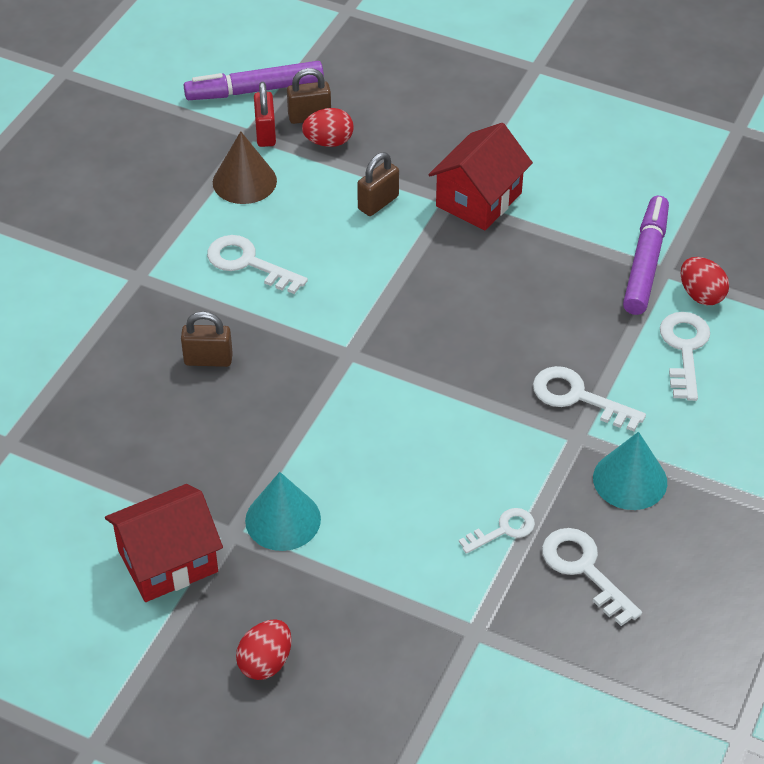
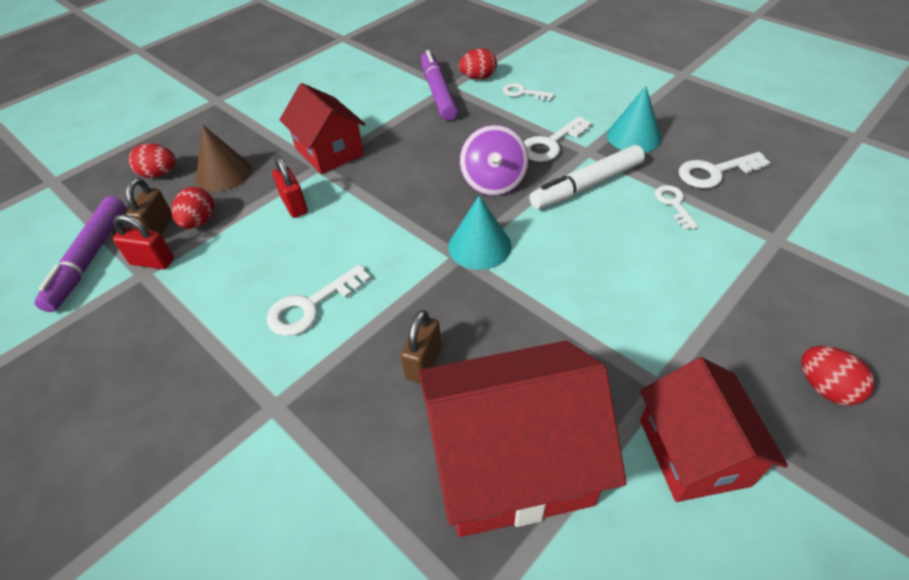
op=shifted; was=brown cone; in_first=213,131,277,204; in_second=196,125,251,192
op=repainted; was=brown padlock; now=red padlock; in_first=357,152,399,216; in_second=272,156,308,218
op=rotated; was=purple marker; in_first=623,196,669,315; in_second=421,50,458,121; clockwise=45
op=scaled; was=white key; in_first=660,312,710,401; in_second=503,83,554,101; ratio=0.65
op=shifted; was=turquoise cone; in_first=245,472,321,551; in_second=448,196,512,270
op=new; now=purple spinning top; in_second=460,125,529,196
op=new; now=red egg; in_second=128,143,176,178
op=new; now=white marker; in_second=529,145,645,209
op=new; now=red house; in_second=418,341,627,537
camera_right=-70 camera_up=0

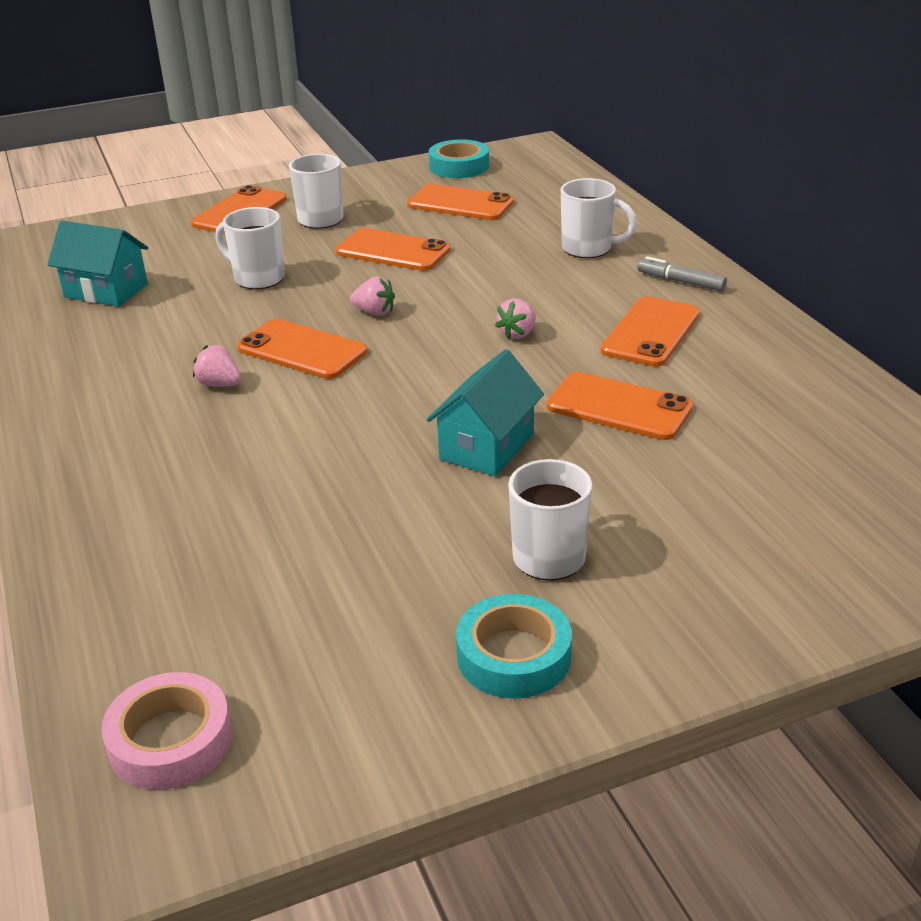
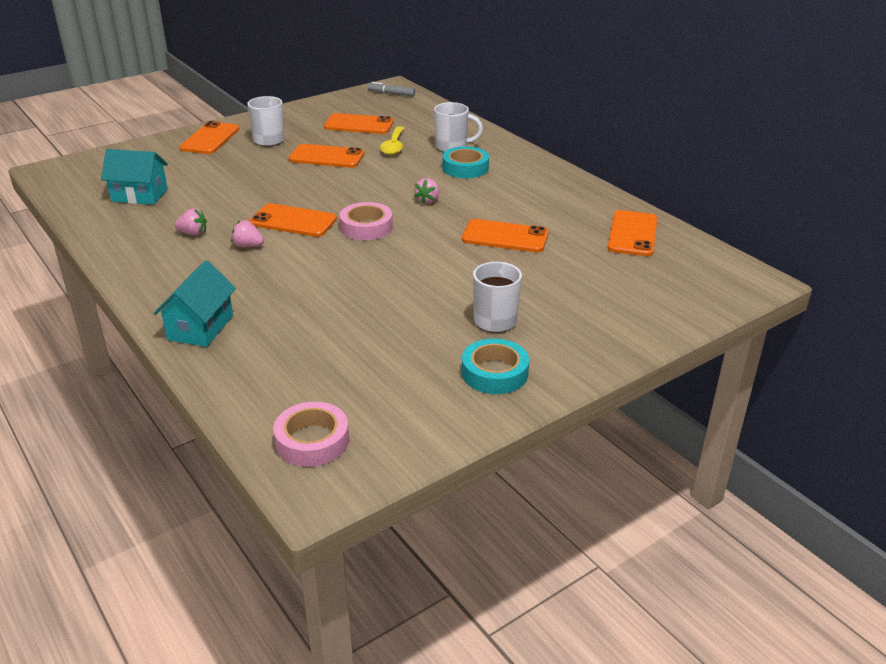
op=shifted; was=turquoise tape; in_first=429,139,489,178; in_second=442,146,489,178
op=gone; was=white mug; in_first=216,207,285,289
op=shifted; was=grey marker; in_first=637,256,727,291; in_second=368,82,415,97
op=shifted; was=pink strawberry; in_first=350,277,395,316; in_second=175,209,207,236
op=shifted; was=orange phone; in_first=600,296,700,367; in_second=608,210,657,256
op=shifted; was=turquoise house; in_first=427,349,544,476; in_second=154,260,236,347
op=new; now=yellow spoon; in_second=380,126,405,155
op=new; now=pink tape; in_second=340,202,393,240
camera_right=-15 camera_up=0

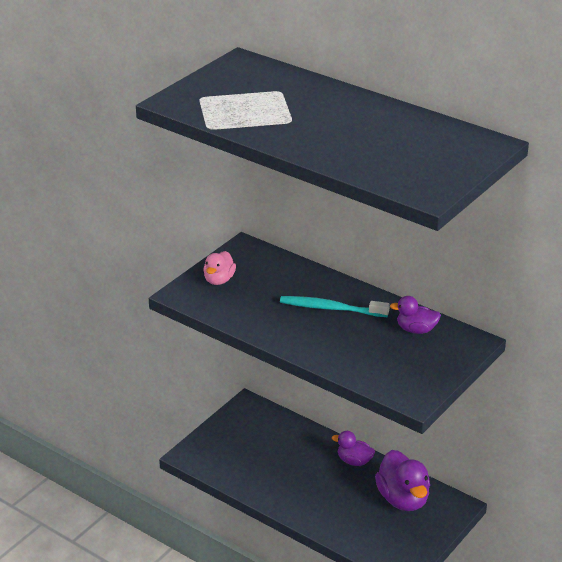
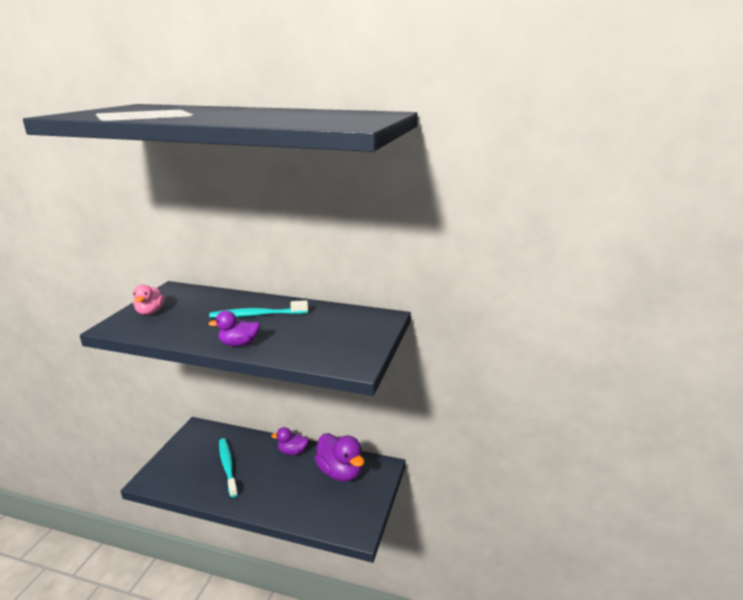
op=shifted; was=purple duck; in_first=390,296,441,334; in_second=208,311,260,347
op=new; now=turquoise toothbrush; in_second=219,438,238,498
camera_right=-20 camera_up=-10

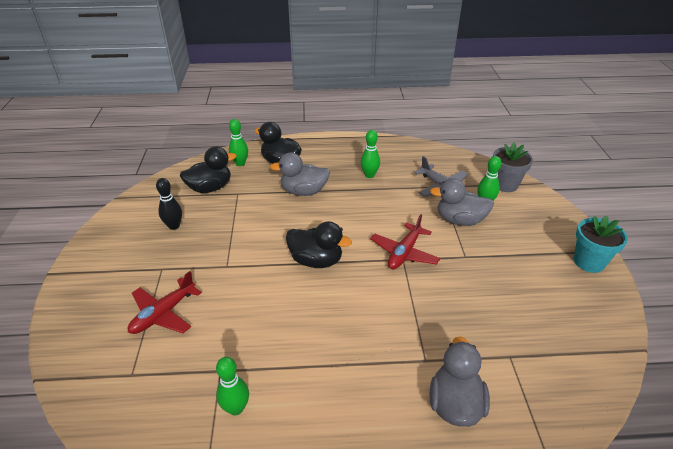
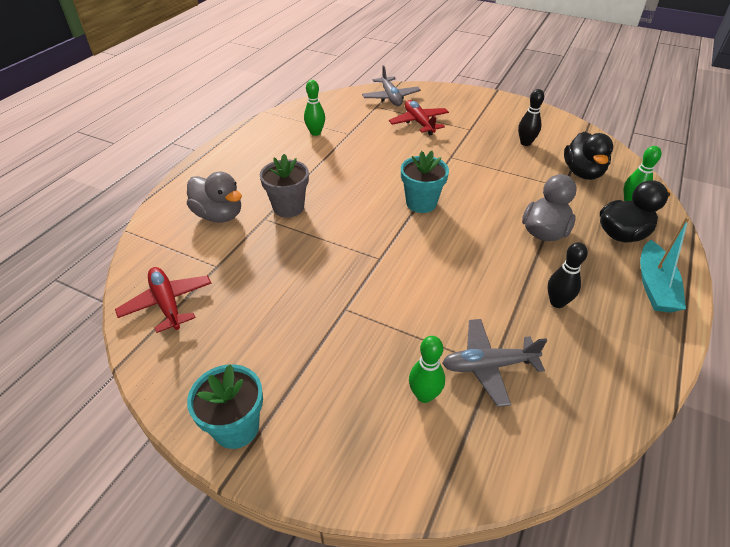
op=repainted; was=green bowling pin; now=black bowling pin; in_first=361,130,380,178; in_second=548,242,588,308
op=shifted; was=grey flower pot; in_first=493,142,533,192; in_second=260,154,309,218
op=gone; was=grey duck; in_first=430,178,494,226
op=shifted; was=red plane; in_first=370,214,440,269; in_second=115,267,212,333
op=swapped; was=black duck; now=turquoise flower pot; in_first=286,221,352,268; in_second=401,151,449,213
op=new; now=grey plane; in_second=362,65,421,106
op=new; now=turquoise boat; in_second=640,217,689,313
camera_right=120 camera_up=5

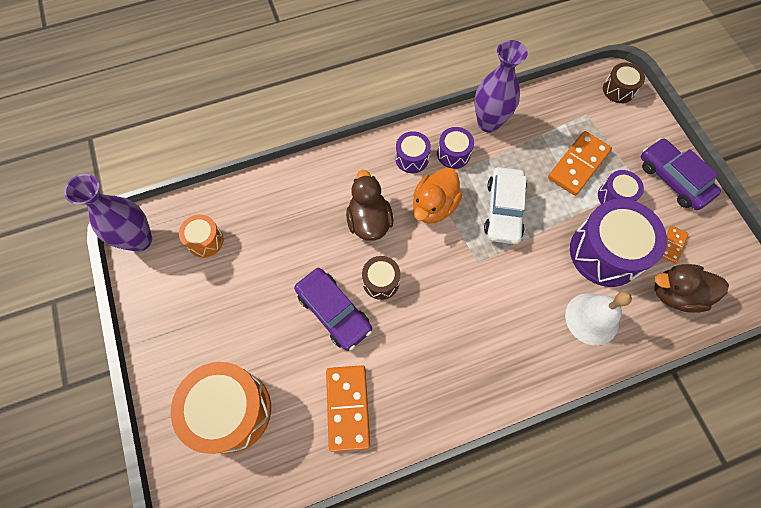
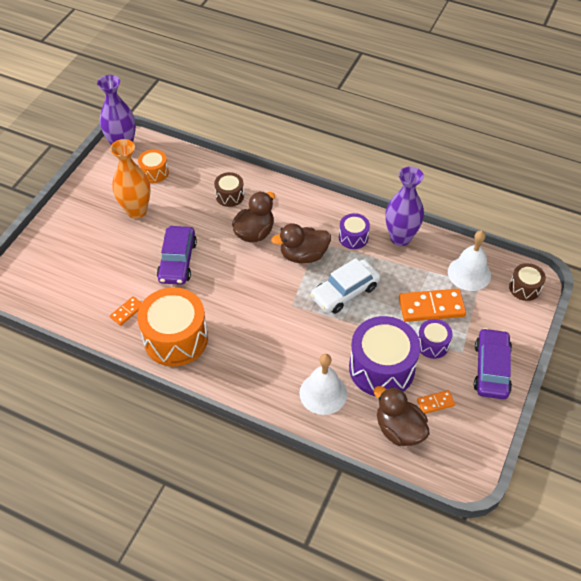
op=gone; was=purple drum; in_first=395,131,431,173
op=repainted; was=orange duck; now=brown duck; in_first=413,168,462,223; in_second=271,223,331,263
op=shifted; was=brown drum; in_first=362,256,400,300; in_second=214,172,244,207
op=shifted; was=orange drum; in_first=171,362,271,454; in_second=137,287,208,367
op=scaled; was=orange domino; in_first=326,365,370,452; in_second=110,296,142,326; ratio=0.51
op=new; now=orange vase; in_second=110,139,151,219
op=new; now=white bell; in_second=448,230,491,291
camera_right=45 camera_up=-15

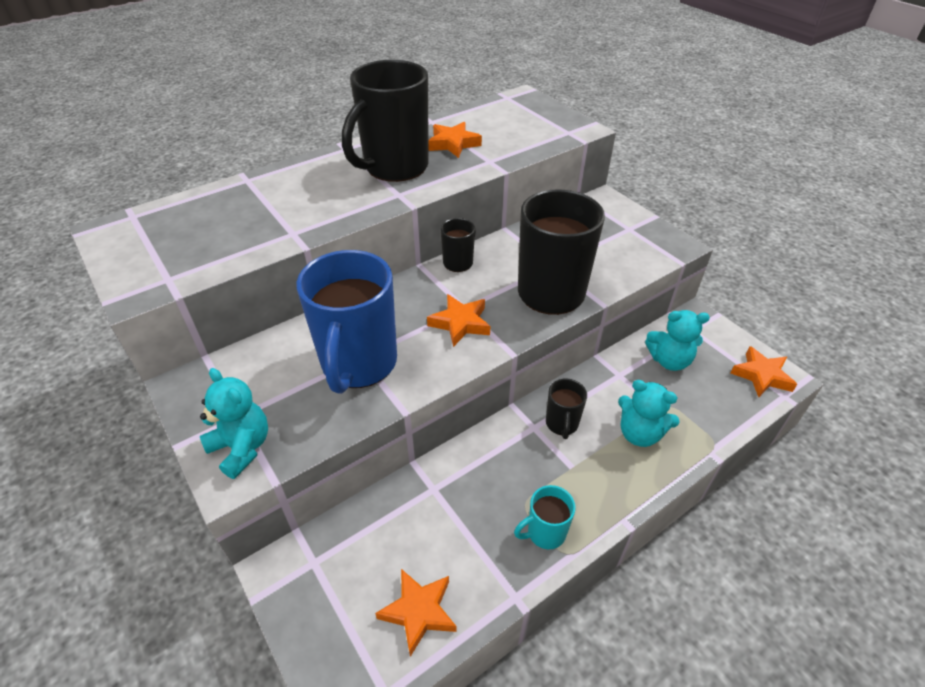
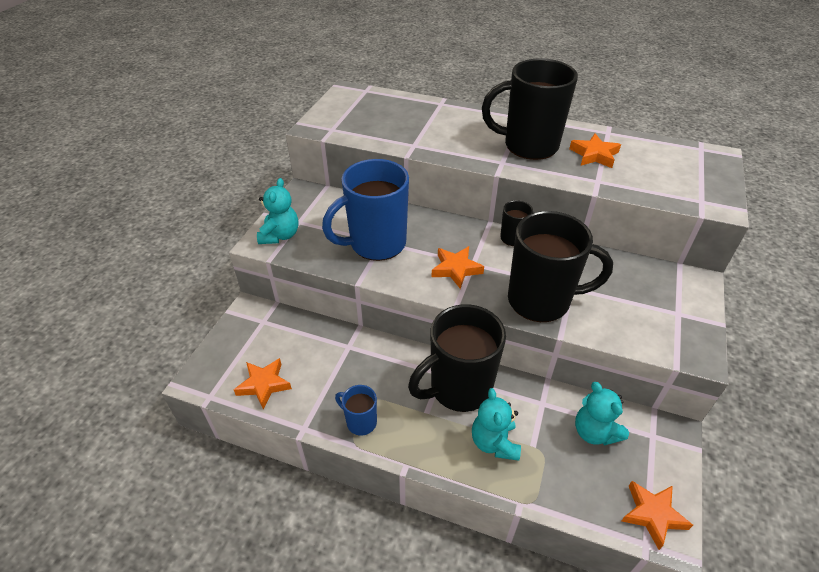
op=scaled; was=black mug; in_first=546,379,587,439; in_second=408,304,506,412; ratio=2.13
op=repainted; was=turquoise mug; now=blue mug; in_first=514,485,575,549; in_second=335,385,377,436
camera_right=55 camera_up=0

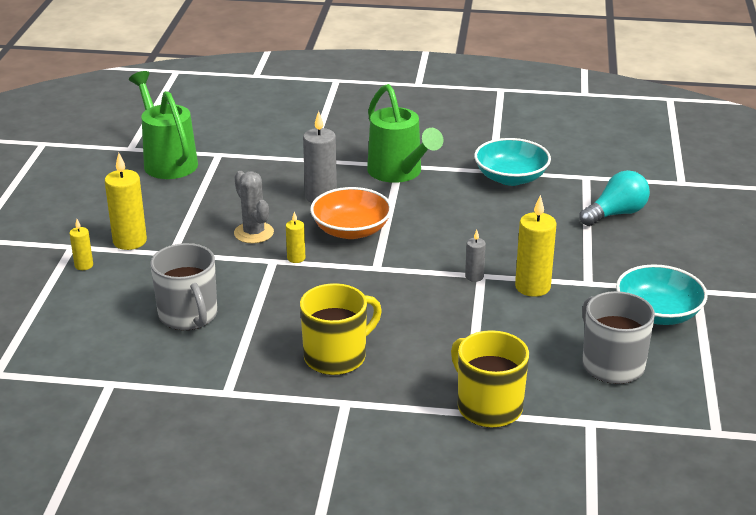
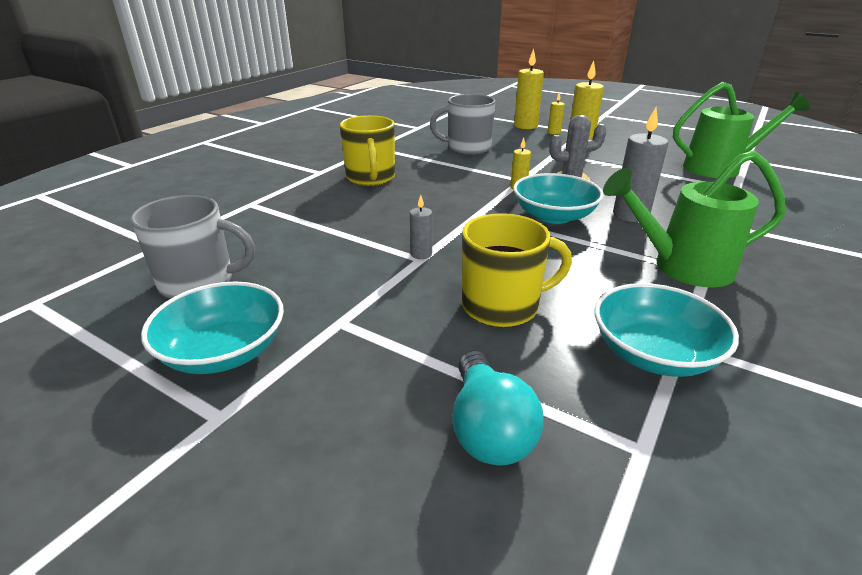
op=repainted; was=orange bowl; now=turquoise bowl; in_first=310,187,392,239; in_second=513,173,604,224
op=shifted; was=yellow candle; in_first=515,195,557,297; in_second=514,49,544,129
op=shifted; was=yellow mug; in_first=451,330,529,428; in_second=462,213,572,327
camera_right=115 camera_up=0

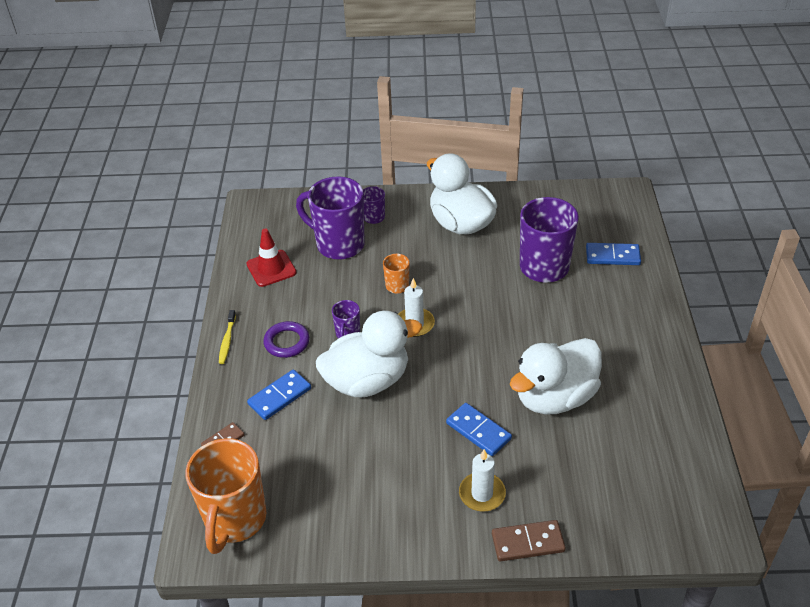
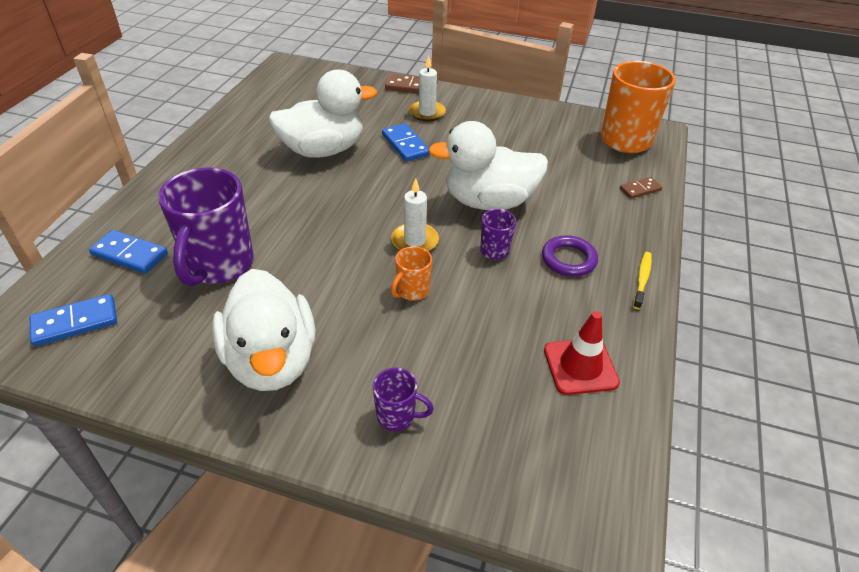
op=gone; was=purple mug; in_first=296,176,365,260
op=shifted; was=blue domino; in_first=247,369,311,420; in_second=29,294,117,346
camera_right=-165 camera_up=0

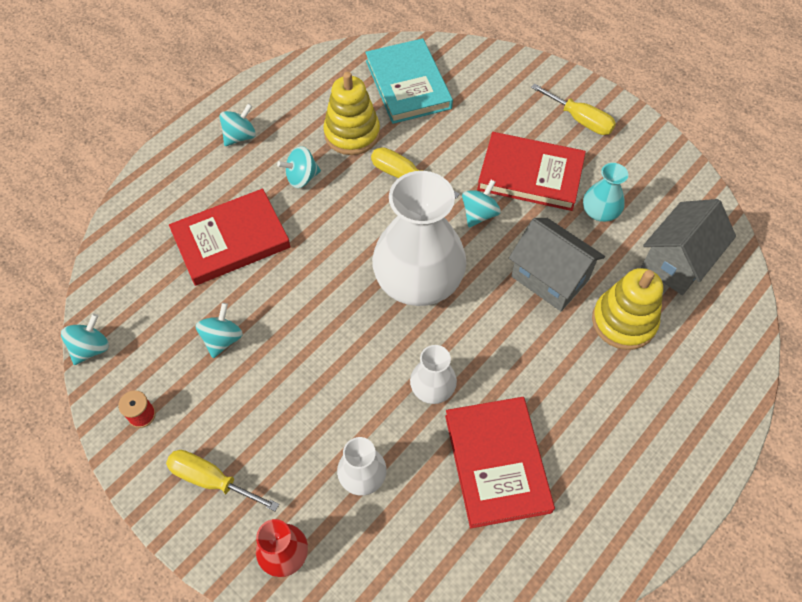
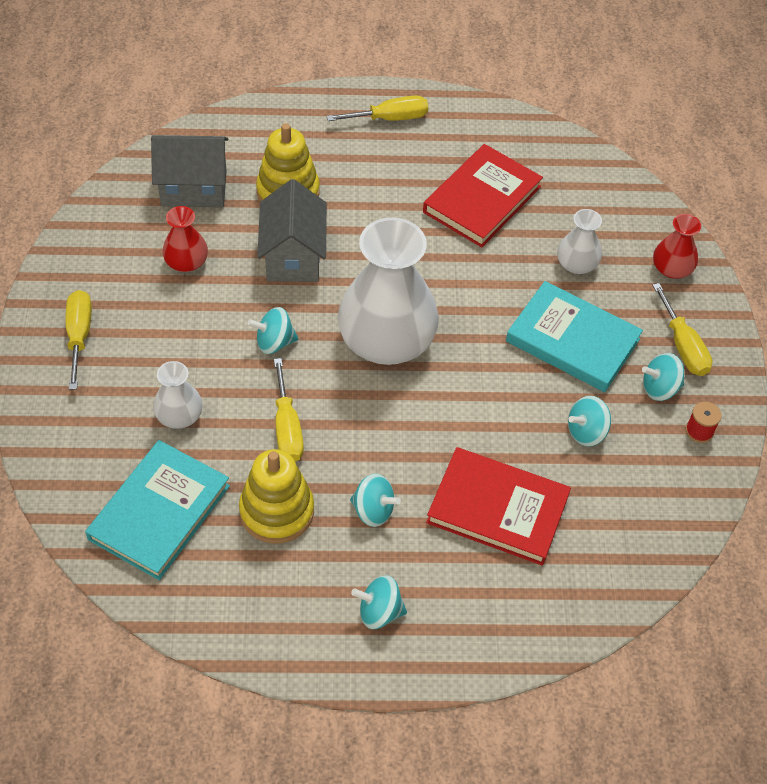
op=gone; was=red book; in_first=477,132,586,211
op=repainted; was=turquoise vase; now=red vase; in_first=583,163,628,222; in_second=162,206,208,272
op=shifted; was=turquoise spinning top; in_first=61,314,109,365; in_second=642,353,684,401
op=shifted; was=white vase; in_first=410,345,457,404; in_second=153,361,203,429
op=new; now=yellow screwdriver; in_second=327,95,428,121
op=new; now=turquoise book; in_second=506,281,643,392
camera_right=-135 camera_up=-5

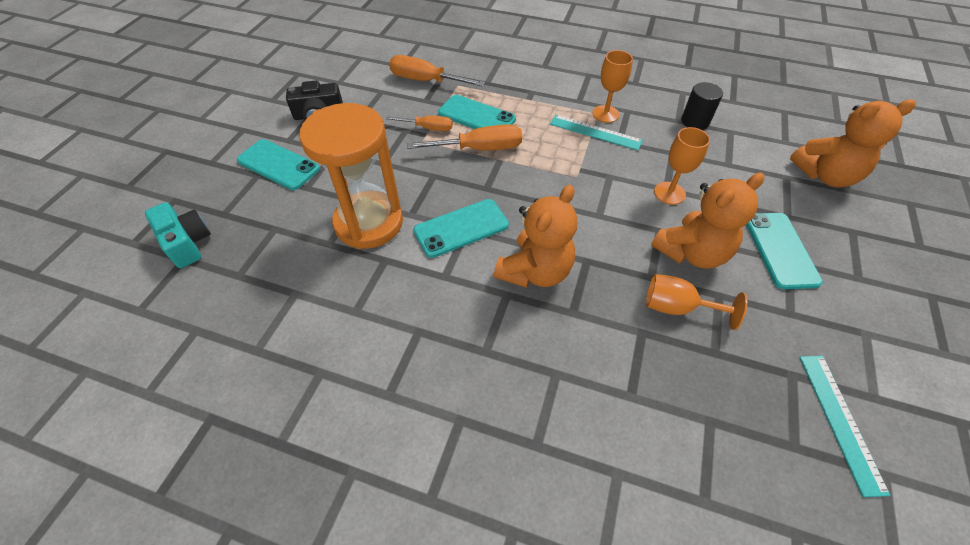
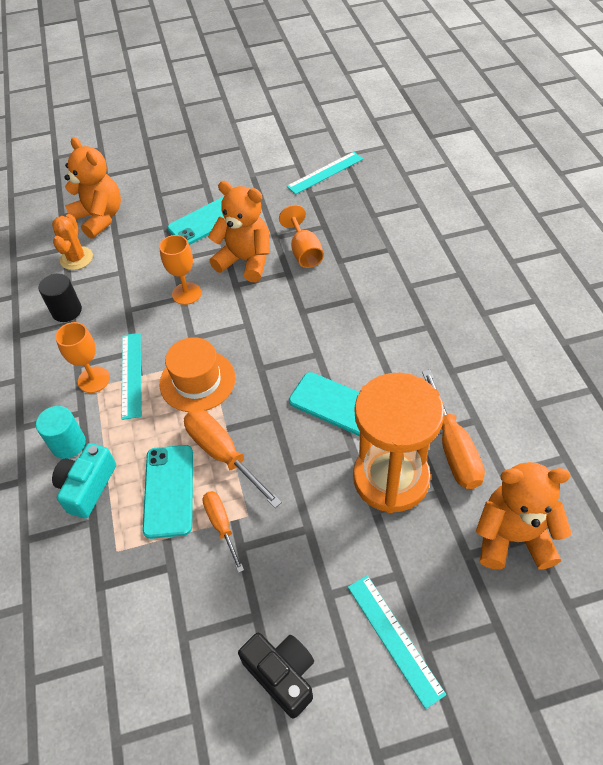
op=shifted; was=orange screwdriver; in_first=389,55,485,87; in_second=422,370,485,489
op=swapped; was=turquoise phone; now=turquoise ruler; in_first=237,139,320,190; in_second=348,575,446,709
op=shifted; was=orange teddy bear; in_first=494,185,577,288; in_second=476,462,572,570
op=shifted; was=turquoise camera; in_first=145,202,211,268; in_second=52,443,116,519
op=new; now=orange cactus; in_second=52,214,93,270
op=new; now=orange hat; in_second=160,337,235,412
op=new; now=turquoise cylinder; in_second=36,406,86,459
camera_right=-120 camera_up=0

